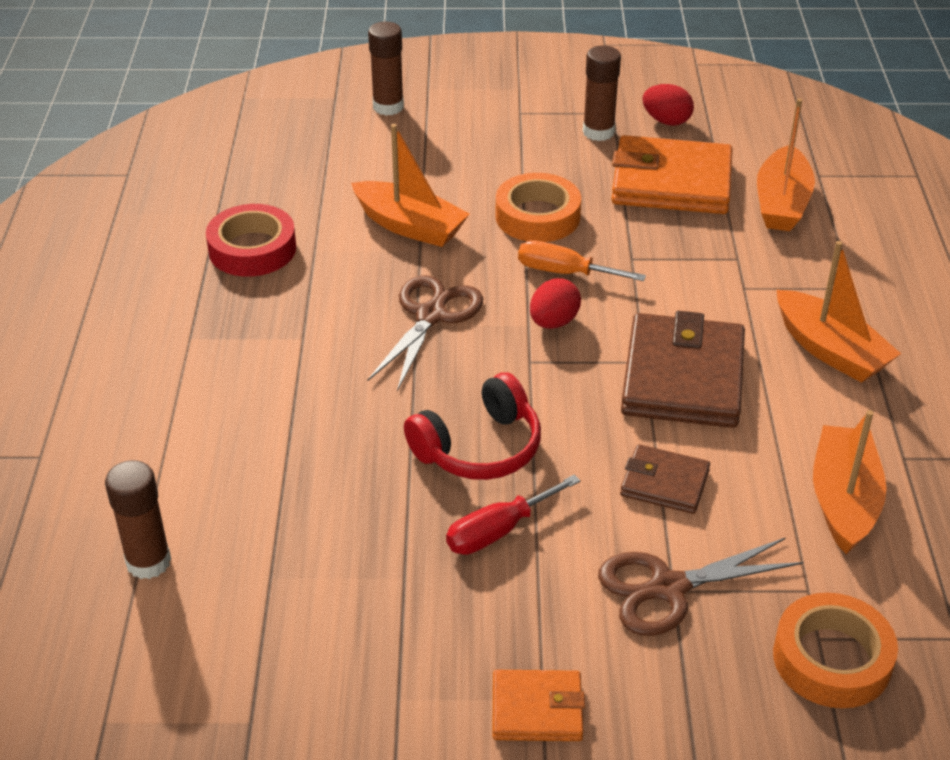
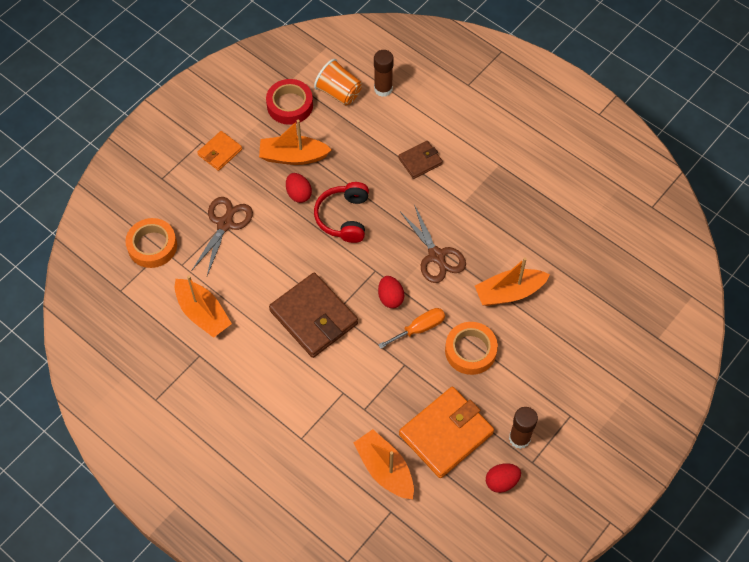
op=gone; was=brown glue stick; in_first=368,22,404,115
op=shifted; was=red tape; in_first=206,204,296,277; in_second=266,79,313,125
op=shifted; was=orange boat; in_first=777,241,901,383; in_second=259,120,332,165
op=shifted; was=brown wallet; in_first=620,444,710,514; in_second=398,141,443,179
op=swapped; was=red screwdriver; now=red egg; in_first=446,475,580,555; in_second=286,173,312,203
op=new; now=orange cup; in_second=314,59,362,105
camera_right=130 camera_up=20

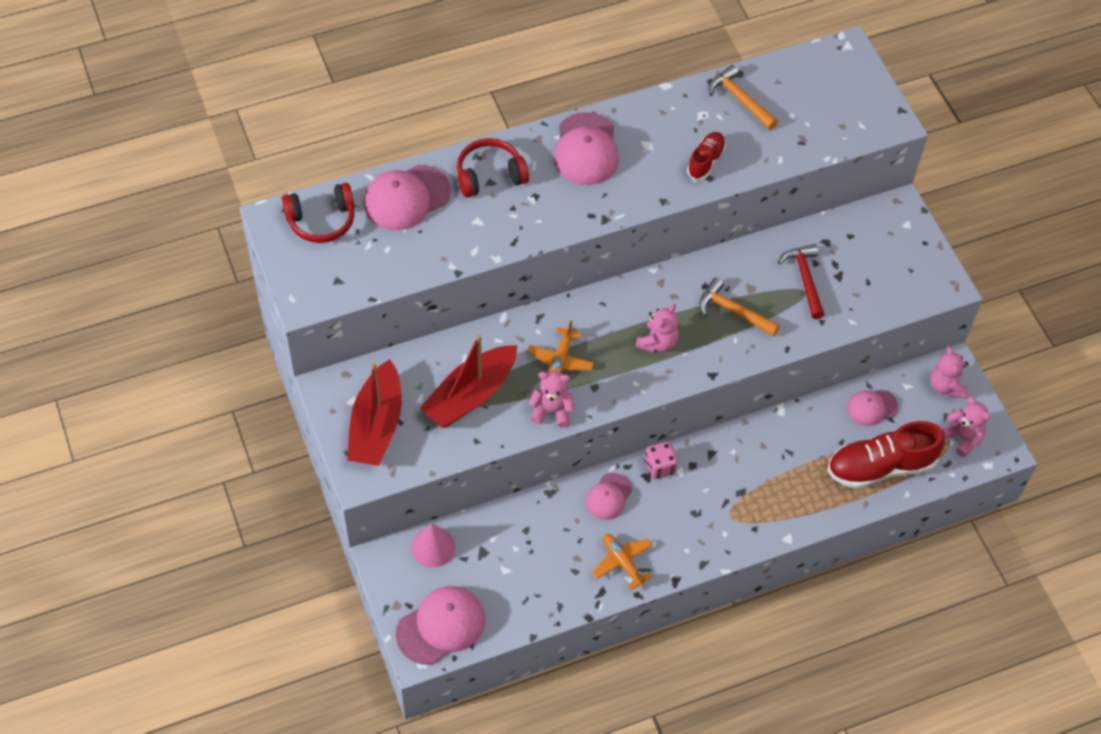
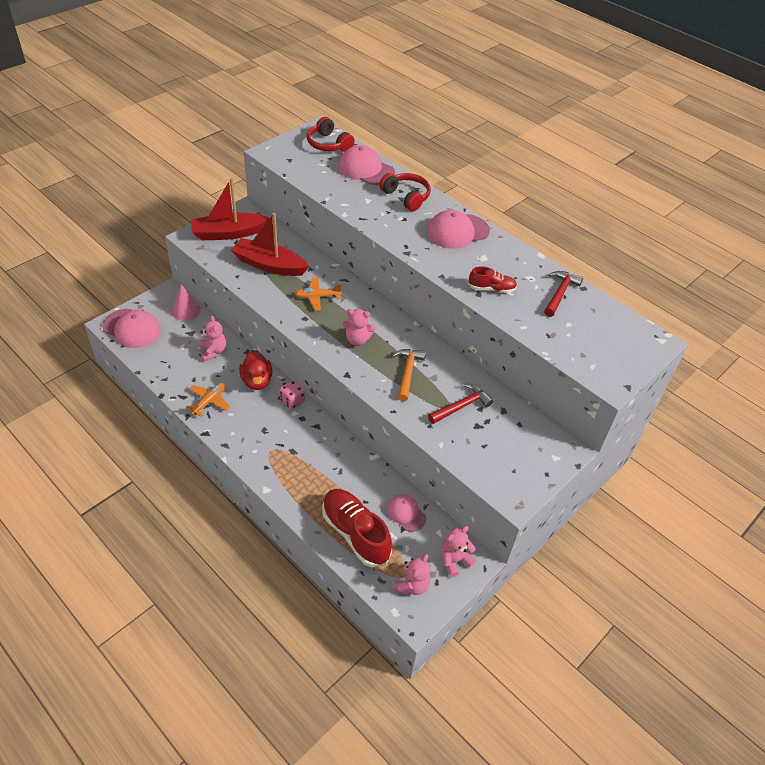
op=repainted; was=orange hammer; now=red hammer; in_first=708,65,778,130; in_second=544,271,583,317
op=shifted; was=pink teddy bear; in_first=529,371,575,427; in_second=199,315,226,361
op=swapped; was=pink cap; now=red duck; in_first=585,473,632,520; in_second=239,350,272,390
camera_right=65 camera_up=-10

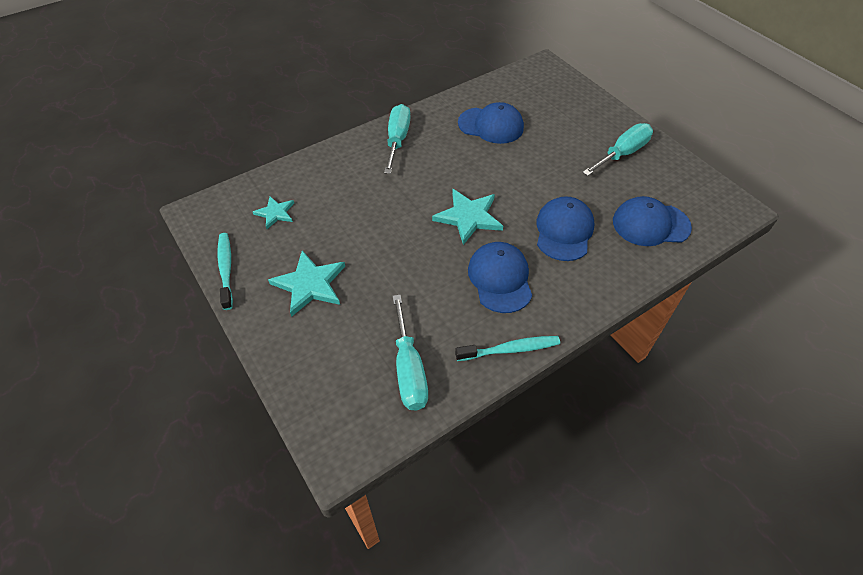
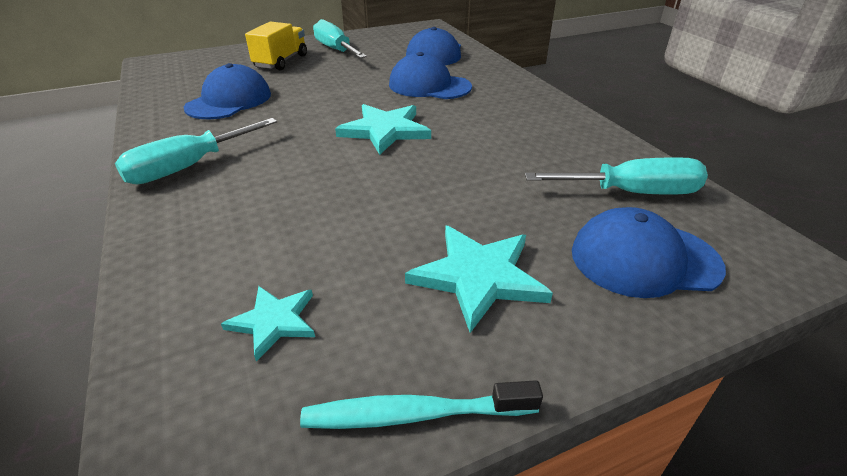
op=rotated; was=turquoise screwdriver; in_first=384,104,411,174; in_second=115,118,277,184; clockwise=-60
op=shifted; was=blue cap; in_first=468,242,532,313; in_second=572,207,726,298
op=gone; was=turquoise toothbrush; in_first=455,336,560,361
op=new; now=yellow truck; in_second=245,22,307,71
camera_right=-80 camera_up=-15

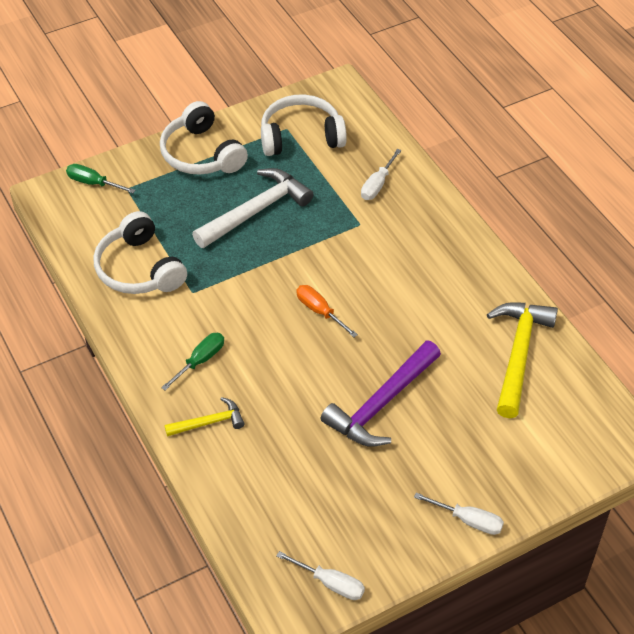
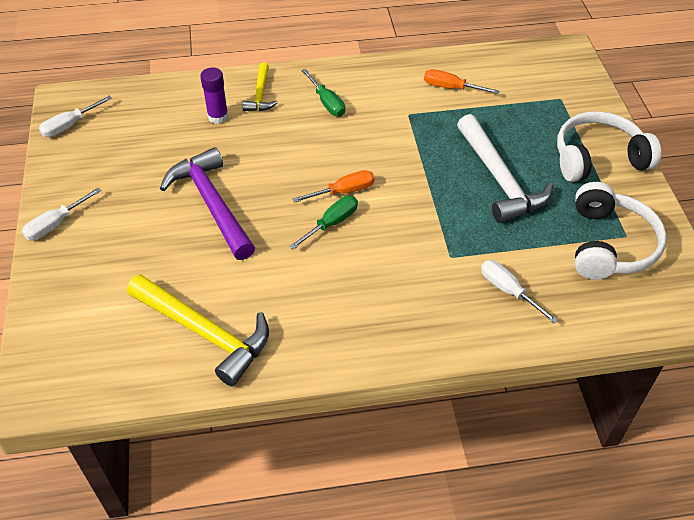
op=shifted; was=green screwdriver; in_first=66,164,136,193; in_second=289,196,358,250
op=swapped; was=white headphones; now=orange screwdriver; in_first=93,211,187,294; in_second=424,69,499,94
op=new; now=purple glue stick; in_second=200,67,229,124
camera_right=110 camera_up=0

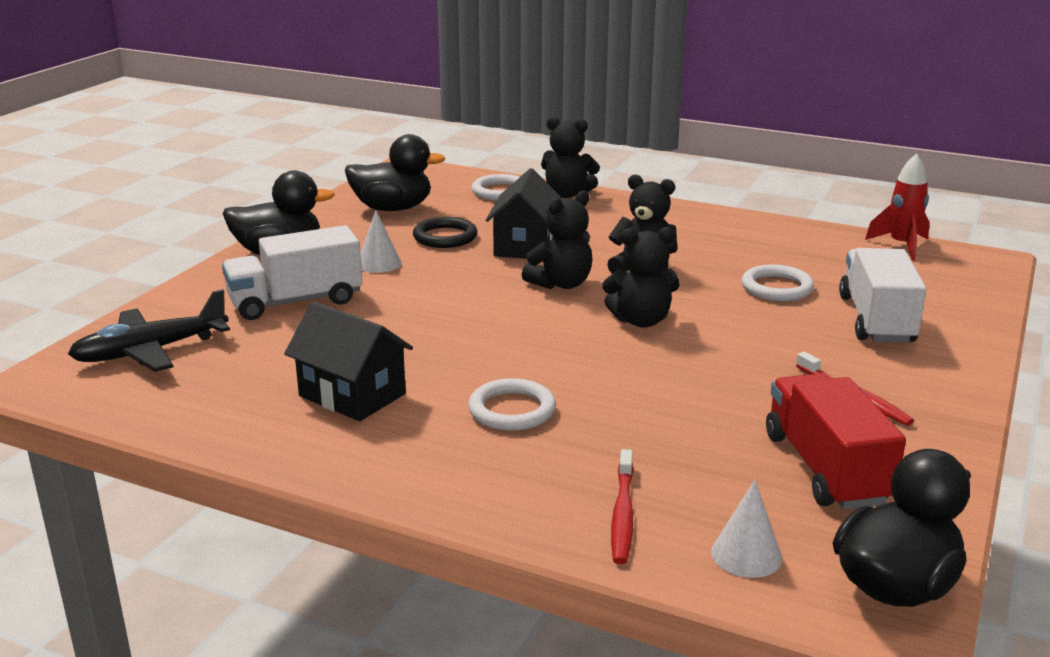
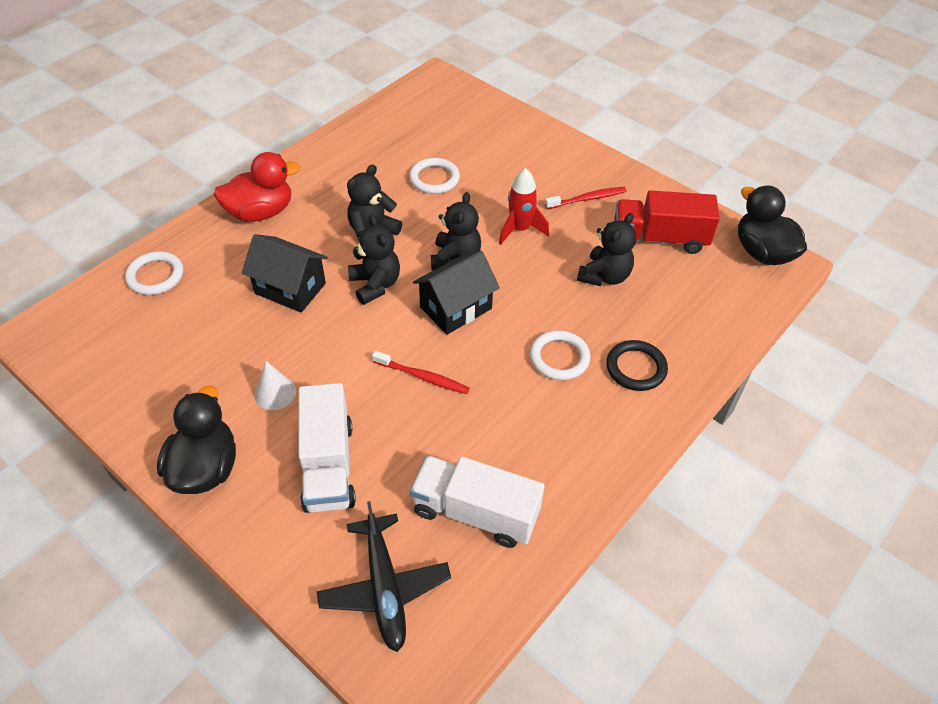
op=shifted; was=black teddy bear; in_first=541,117,600,198; in_second=577,213,636,286
op=gone; was=black duck; in_first=345,134,446,211
op=shifted; was=red rocket; in_first=865,153,930,261; in_second=499,168,549,245
op=shifted; was=black ring; in_first=413,217,477,248; in_second=606,340,668,391
op=shifted; was=white truck; in_first=839,248,927,343; in_second=410,455,544,548
op=shifted; was=black house; in_first=284,301,413,421; in_second=413,251,500,335
op=shifted; was=red toothbrush; in_first=611,449,633,564; in_second=372,351,469,394
op=gone; was=white cone; in_first=711,480,782,578
op=new; now=red duck; in_second=213,152,301,222
camera_right=-75 camera_up=25

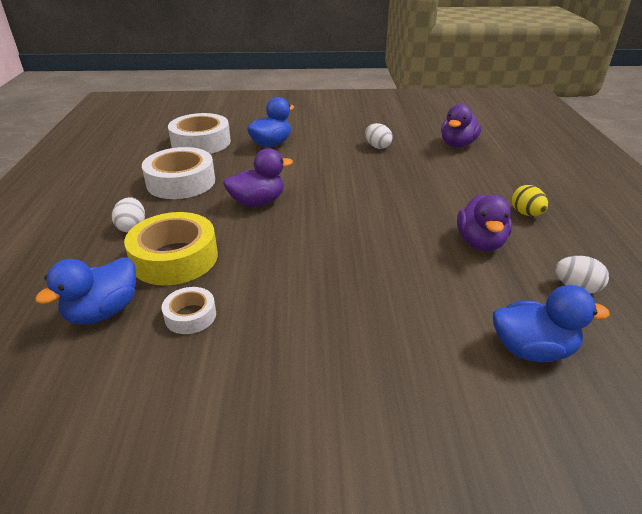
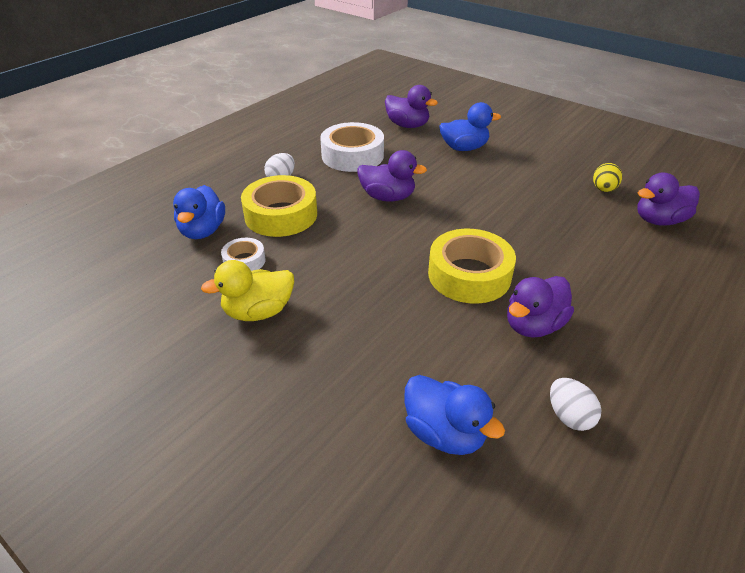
op=swapped; was=white tape; now=purple duck; in_first=168,113,231,154; in_second=385,85,438,128
op=gone; was=white egg; in_first=365,123,393,149
op=shifted; was=yellow egg; in_first=511,185,548,216; in_second=593,163,622,192
op=rotated; was=blue duck; in_first=35,257,136,325; in_second=173,185,225,239; clockwise=-75
op=new; now=yellow tape; in_second=428,229,516,303
op=new; now=yellow duck; in_second=201,260,294,321
camera_right=40 camera_up=5

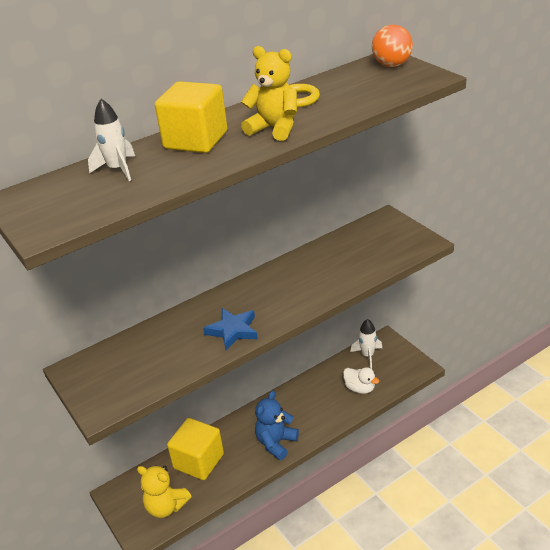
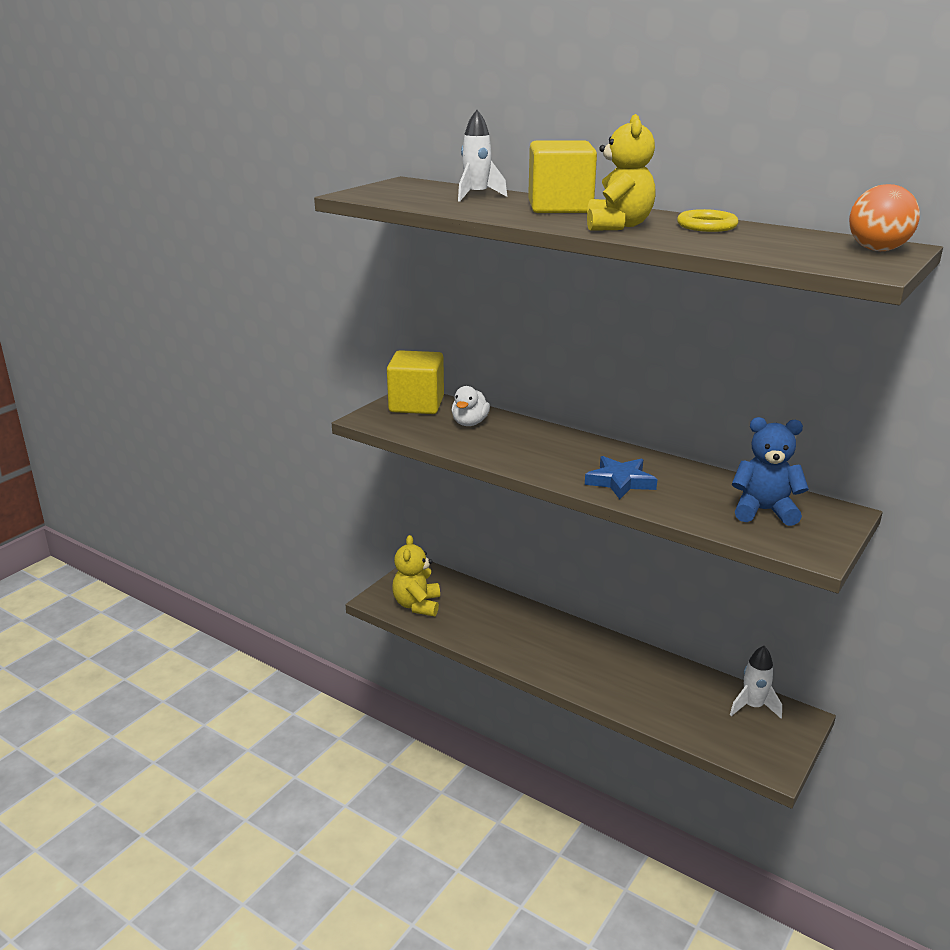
op=shifted; was=blue star; in_first=203,308,258,350; in_second=585,456,657,499
op=shifted; was=white duck; in_first=343,367,379,394; in_second=452,386,490,426
op=shifted; was=blue teddy bear; in_first=255,391,299,460; in_second=732,417,809,526
op=shifted; was=yellow cube; in_first=167,418,224,480; in_second=387,350,444,414
camera_right=65 camera_up=-10

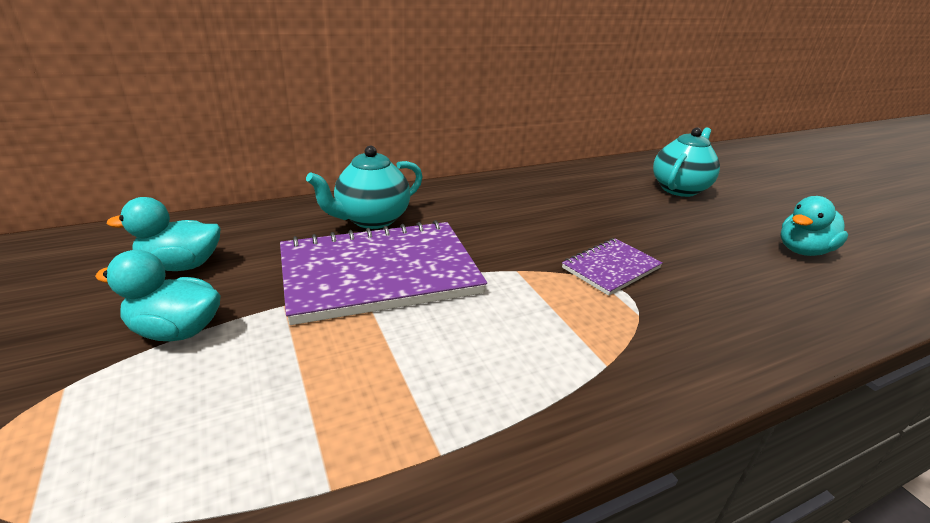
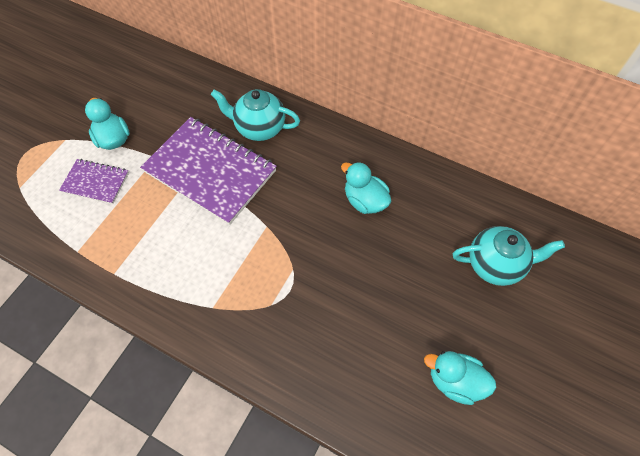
op=shifted; was=turquoise duck; in_first=107,197,221,271; in_second=341,162,391,214
op=shifted; was=purple notebook; in_first=562,238,663,296; in_second=59,159,129,204
camera_right=55 camera_up=30

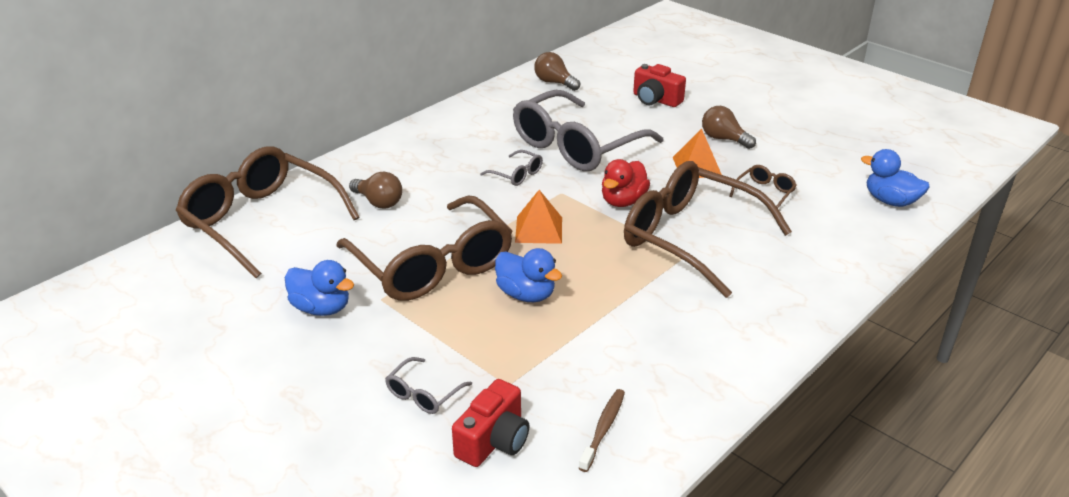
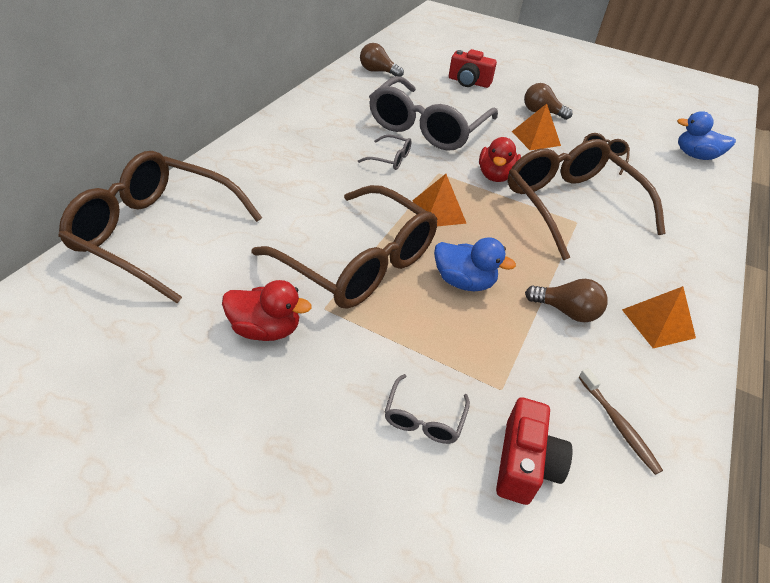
op=rotated; was=brown glasses; in_first=624,161,792,298; in_second=508,139,666,260; clockwise=45
op=shifted; was=brown light bulb; in_first=349,171,402,209; in_second=525,279,608,322
op=repainted; was=blue duck; now=red duck; in_first=285,260,354,316; in_second=222,280,312,341
op=rotated; was=brown toothbrush; in_first=579,389,625,472; in_second=579,368,663,475; clockwise=150
op=new; now=orange pyramid; in_second=622,286,696,348
camera_right=-20 camera_up=10

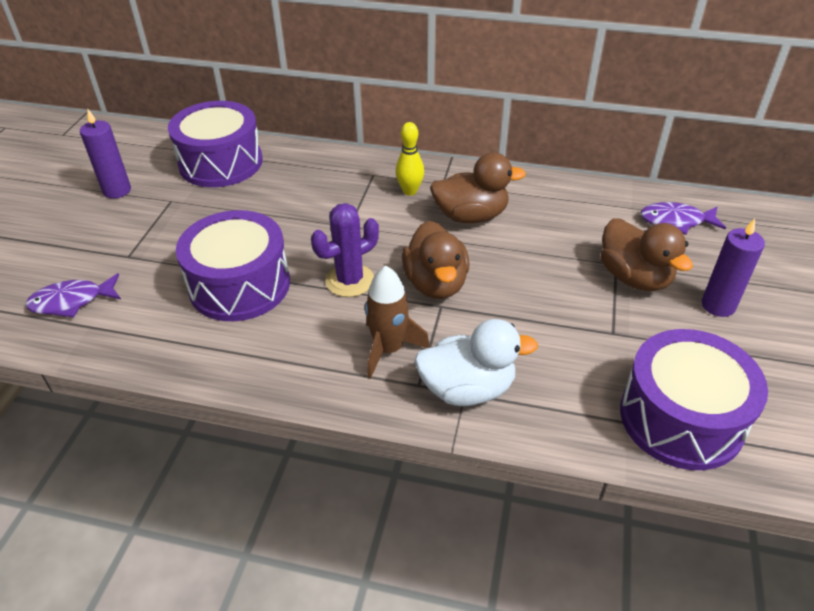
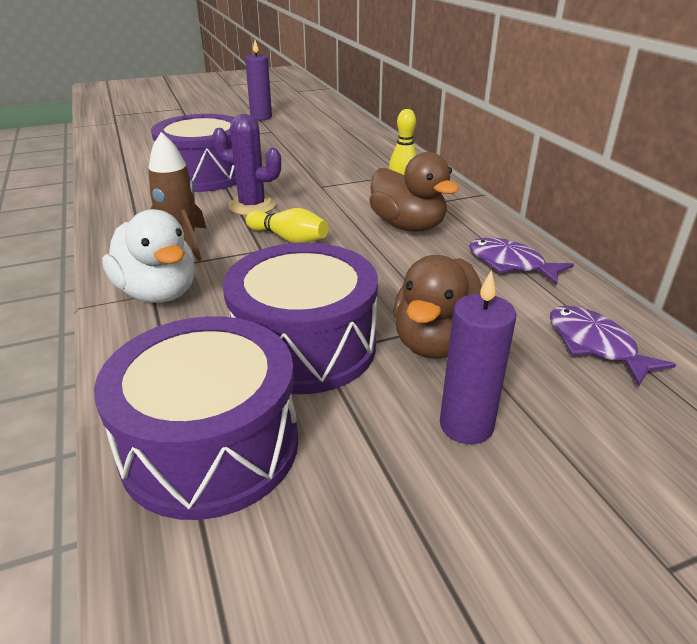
op=shifted; was=purple drum; in_first=168,101,263,187; in_second=223,243,378,394
op=swapped; was=brown duck; now=yellow bowling pin; in_first=402,221,469,299; in_second=246,208,328,243
op=shifted; was=purple fish; in_first=25,273,121,318; in_second=469,237,574,285
camera_right=55 camera_up=-10

